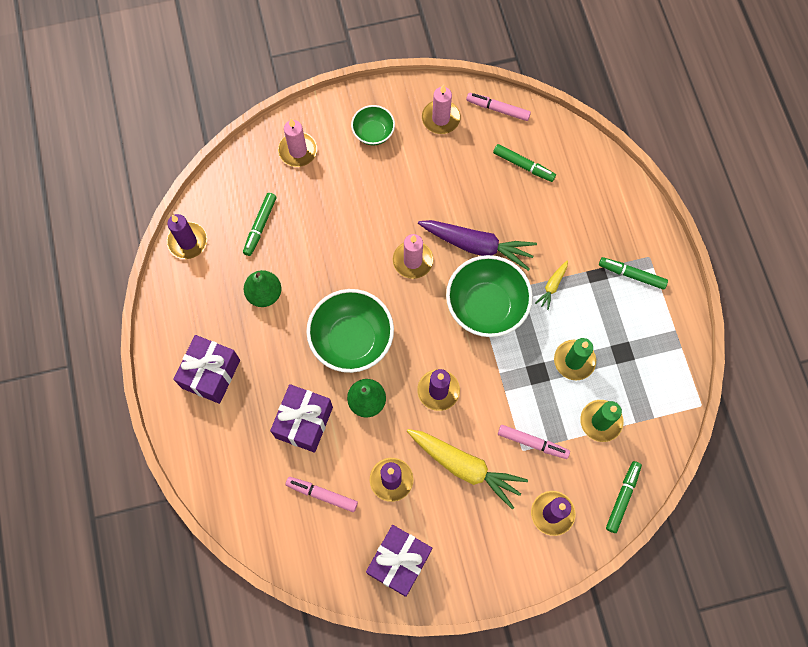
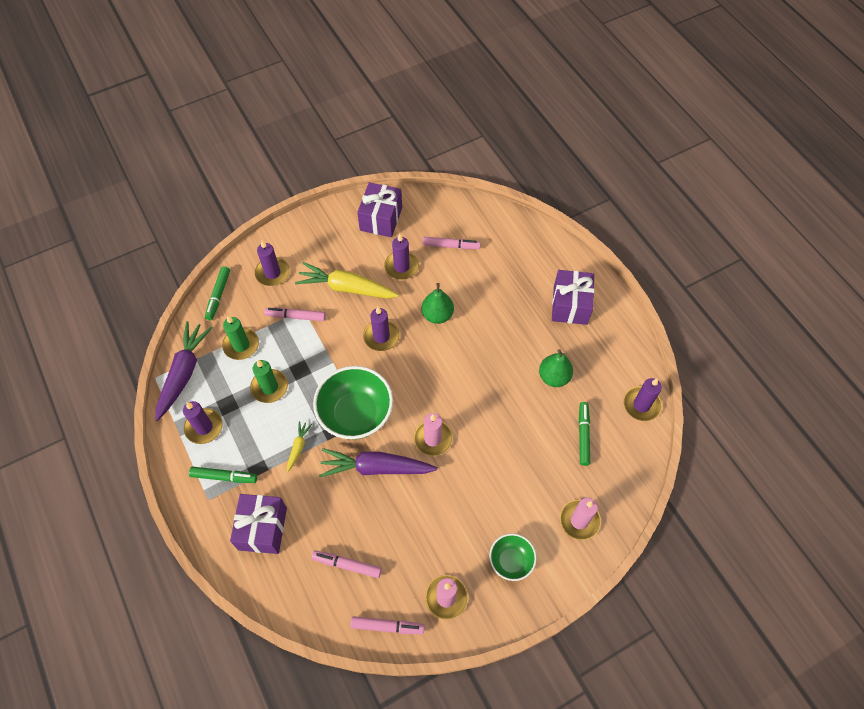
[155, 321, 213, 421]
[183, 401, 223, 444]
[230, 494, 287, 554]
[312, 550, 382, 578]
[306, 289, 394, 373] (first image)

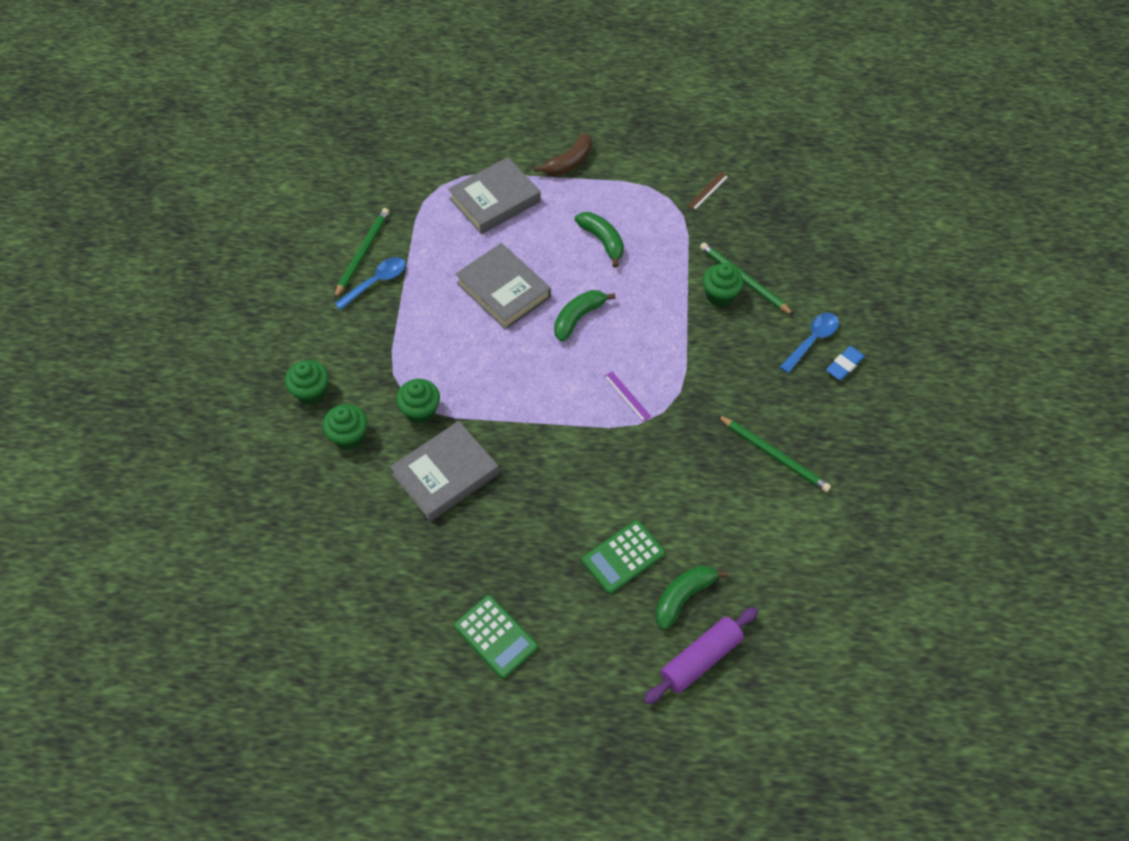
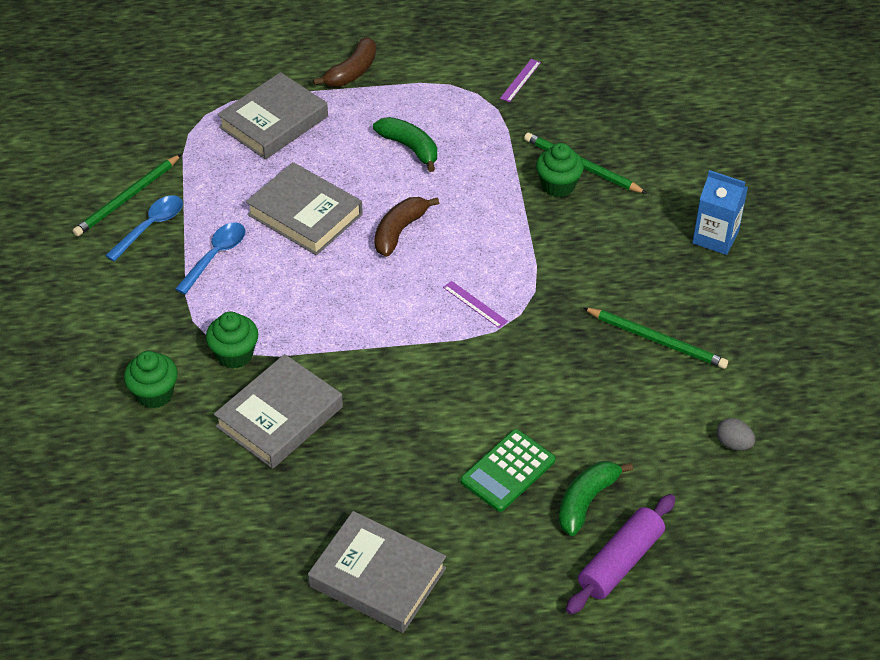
[73, 154, 182, 236]
[175, 222, 245, 294]
[308, 511, 446, 633]
[374, 197, 439, 257]
[500, 59, 541, 102]
[692, 170, 748, 255]
[716, 418, 755, 450]
[285, 360, 329, 405] (first image)

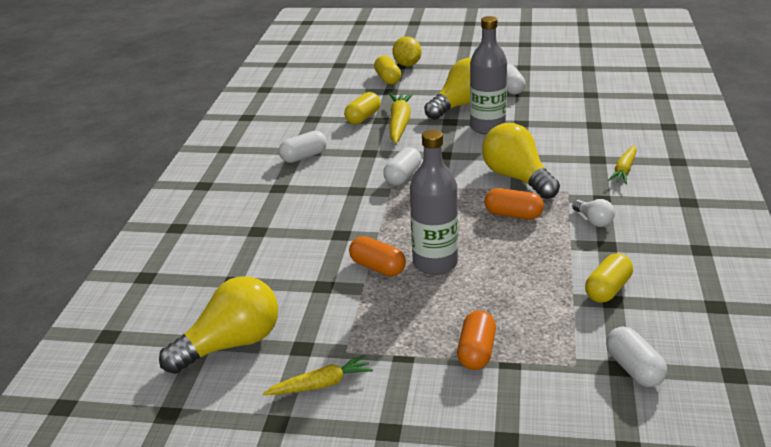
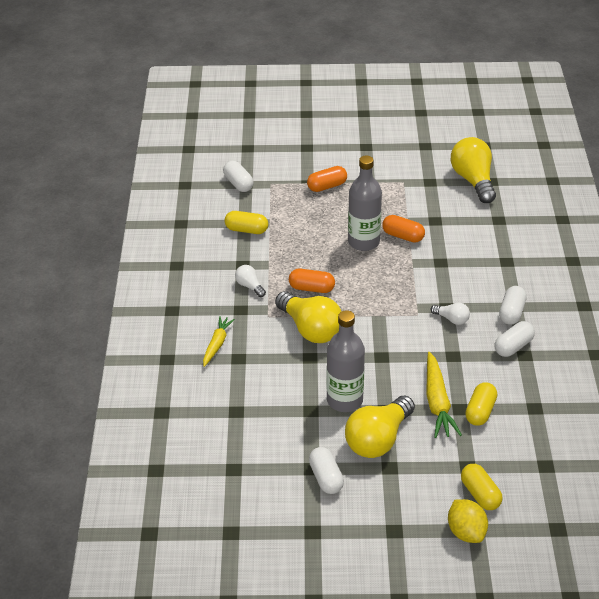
[225, 211, 268, 234]
[307, 166, 347, 192]
[430, 302, 470, 325]
[451, 137, 496, 203]
[499, 286, 527, 325]
[263, 355, 373, 395] (first image)

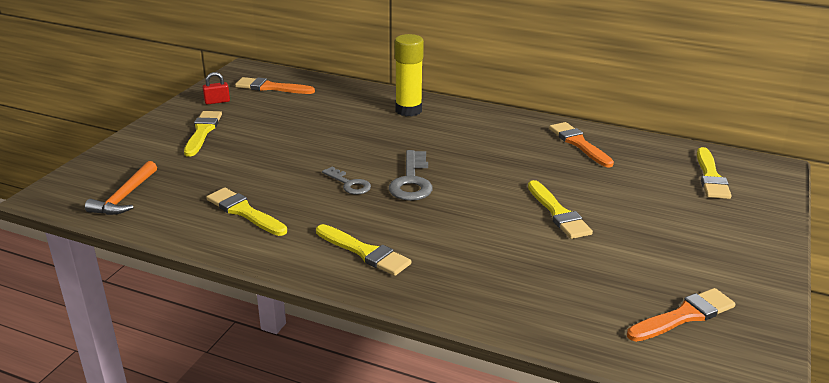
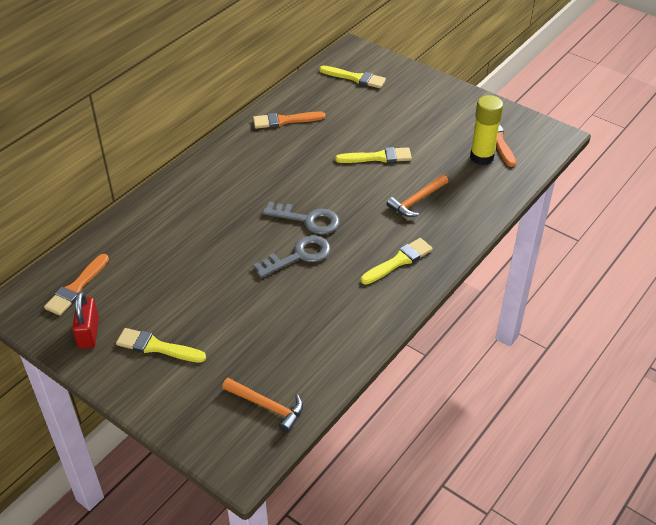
[72, 291, 99, 349]
[253, 235, 331, 278]
[387, 174, 448, 217]
[470, 95, 503, 165]
[206, 188, 287, 236] (first image)

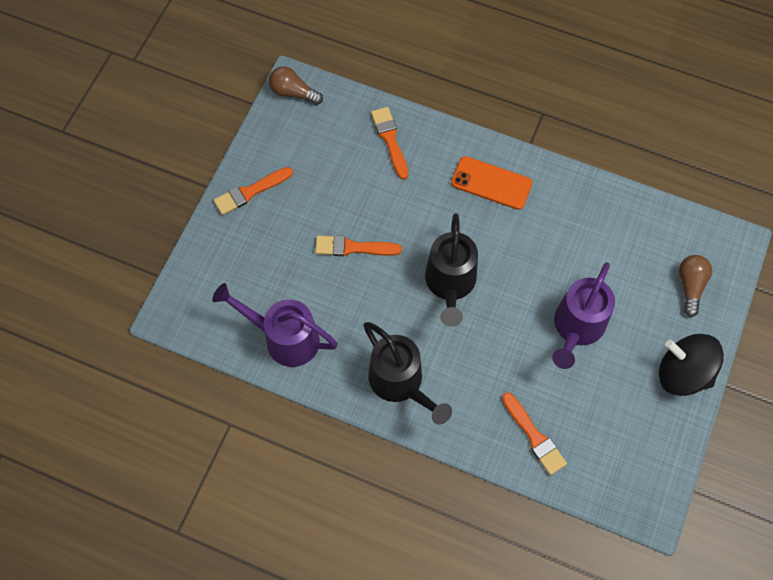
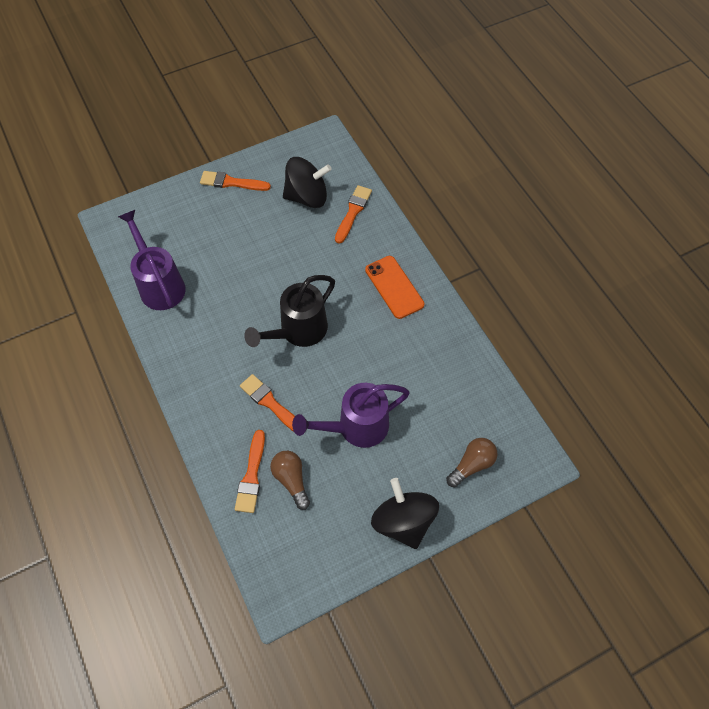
[240, 374, 295, 432]
[270, 451, 310, 510]
[283, 157, 332, 208]
[363, 322, 452, 425] (first image)

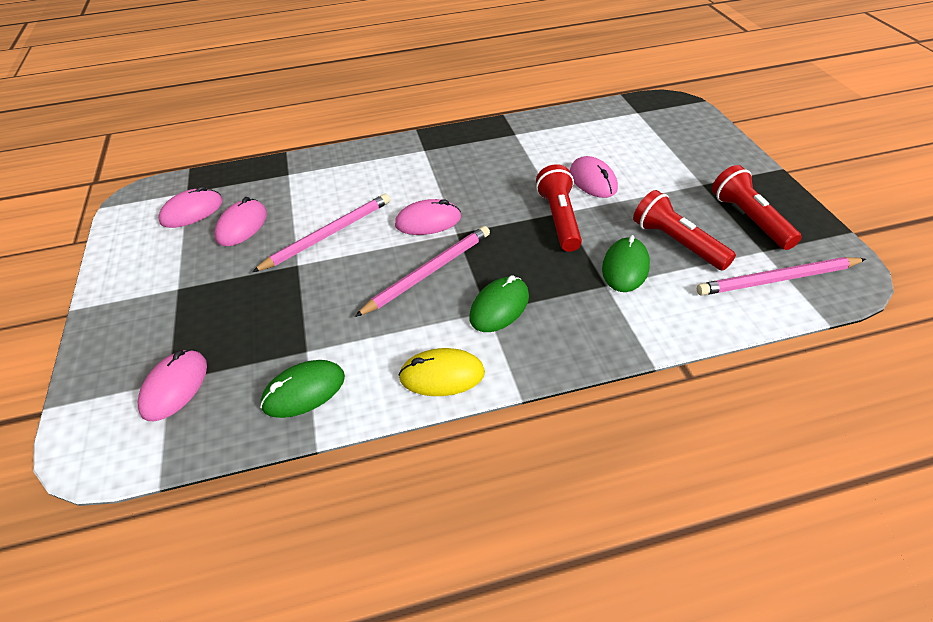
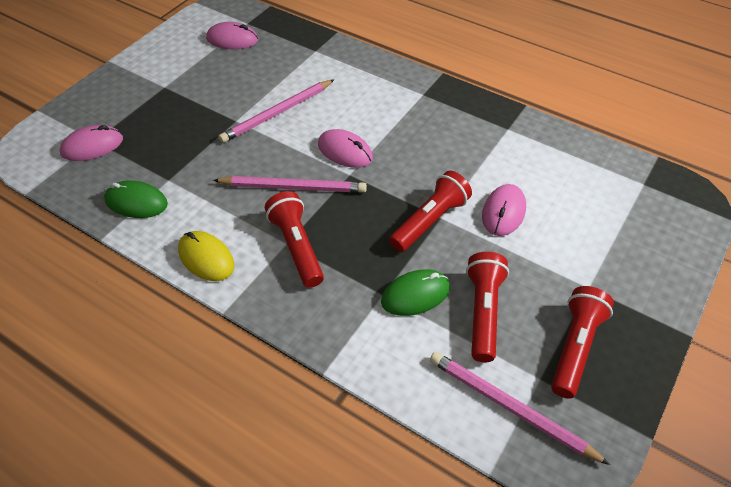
[219, 79, 335, 143]
[265, 191, 324, 288]
[215, 197, 267, 246] (first image)

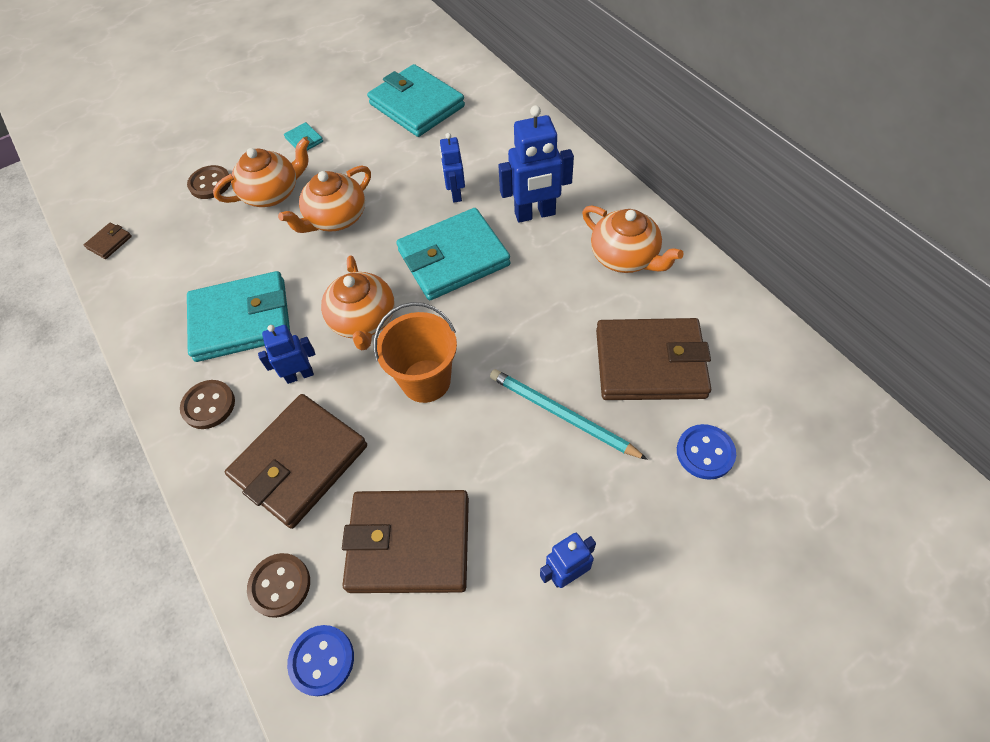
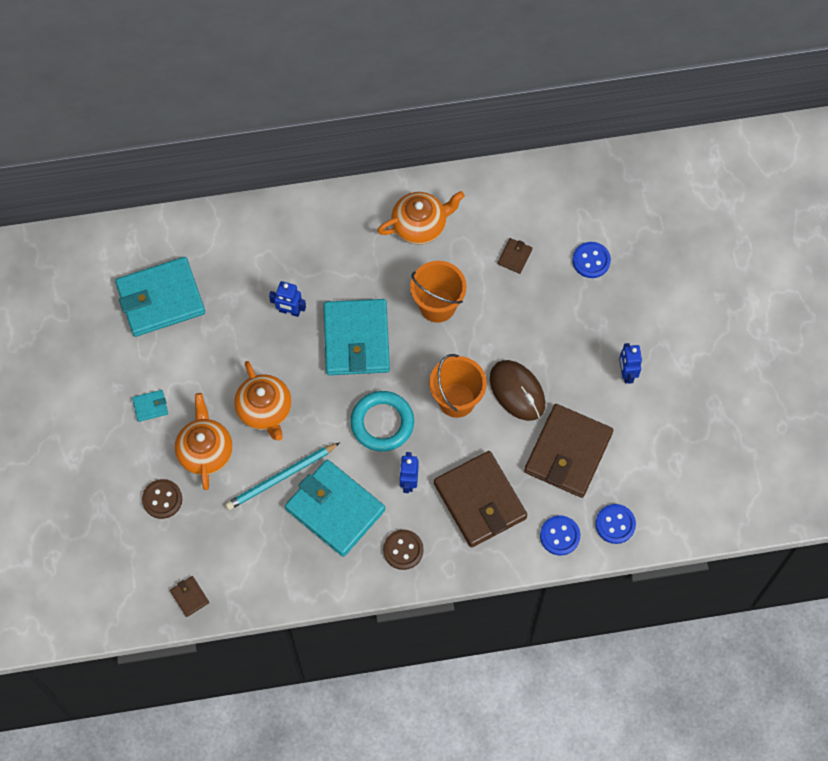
[225, 443, 340, 510]
[285, 459, 385, 557]
[350, 391, 414, 452]
[410, 261, 466, 323]
[490, 360, 545, 421]
[498, 238, 532, 274]
[540, 515, 580, 556]
[498, 105, 574, 223] (first image)

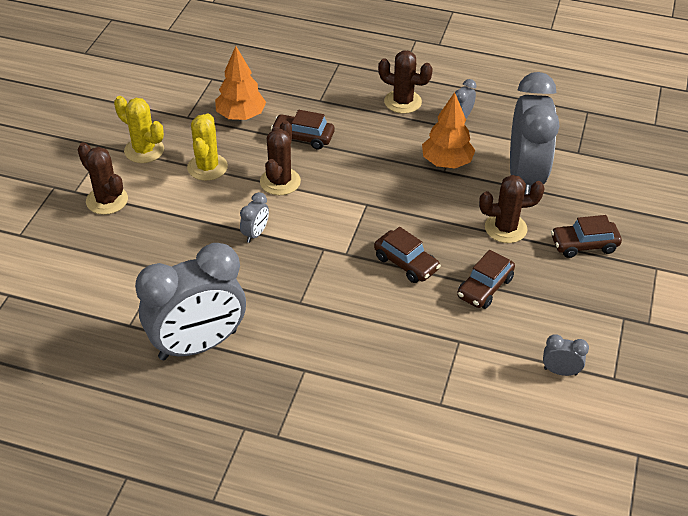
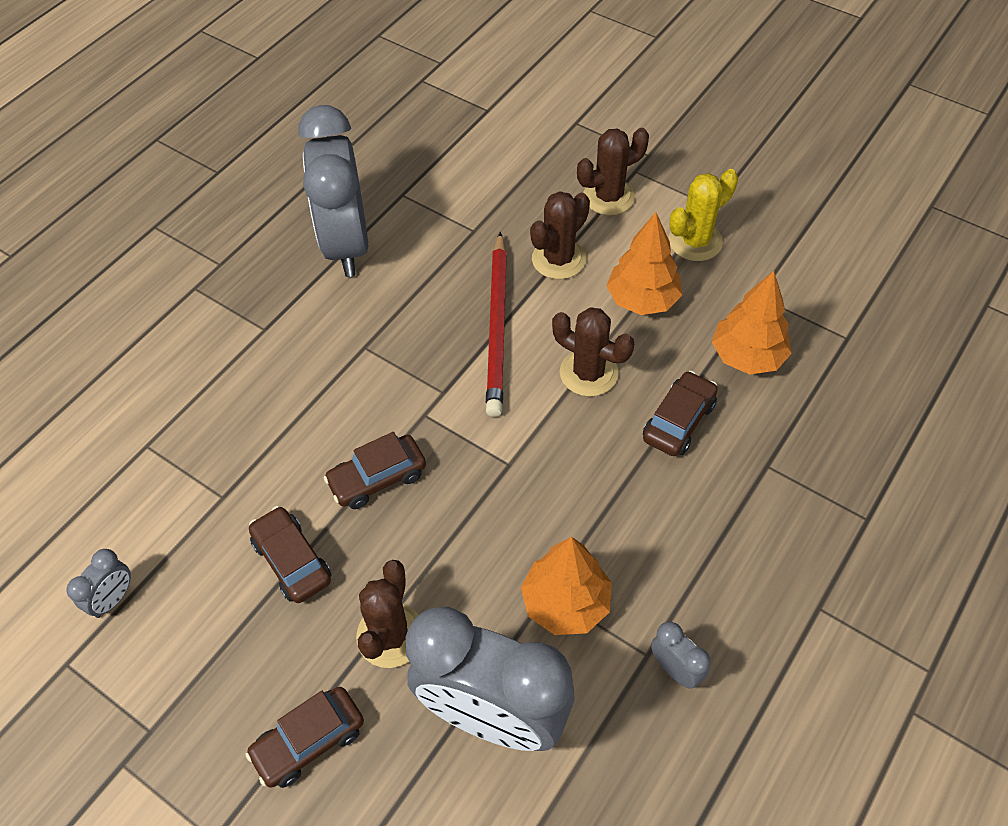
[245, 687, 364, 788]
[486, 232, 507, 417]
[530, 191, 590, 279]
[606, 212, 682, 315]

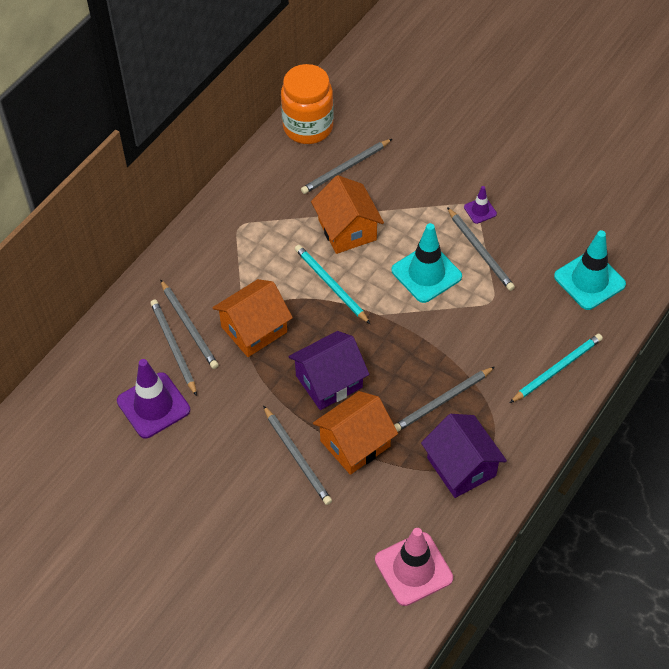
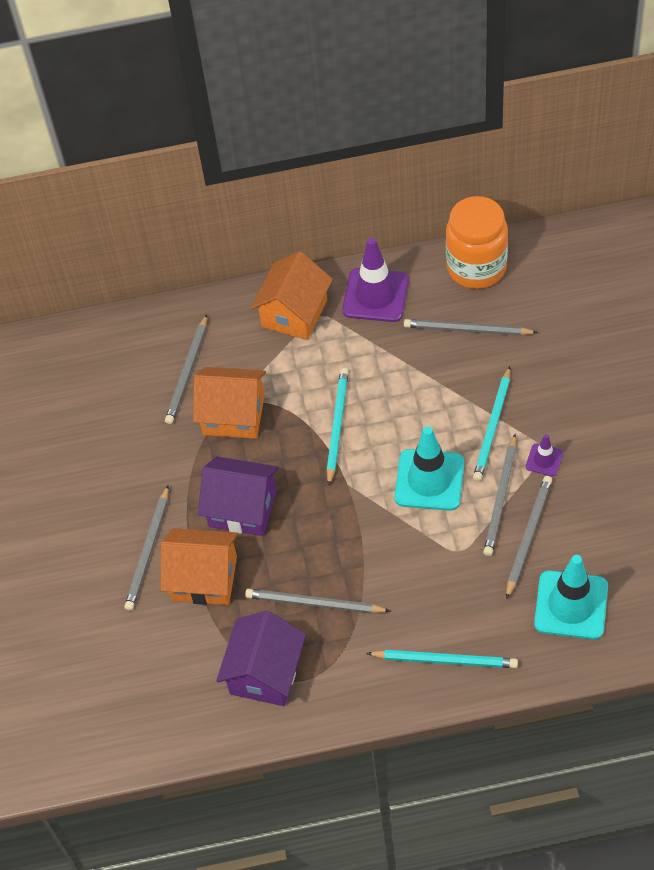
[251, 251, 333, 340]
[342, 238, 409, 322]
[473, 366, 510, 481]
[506, 476, 552, 599]
[375, 528, 453, 606] (first image)

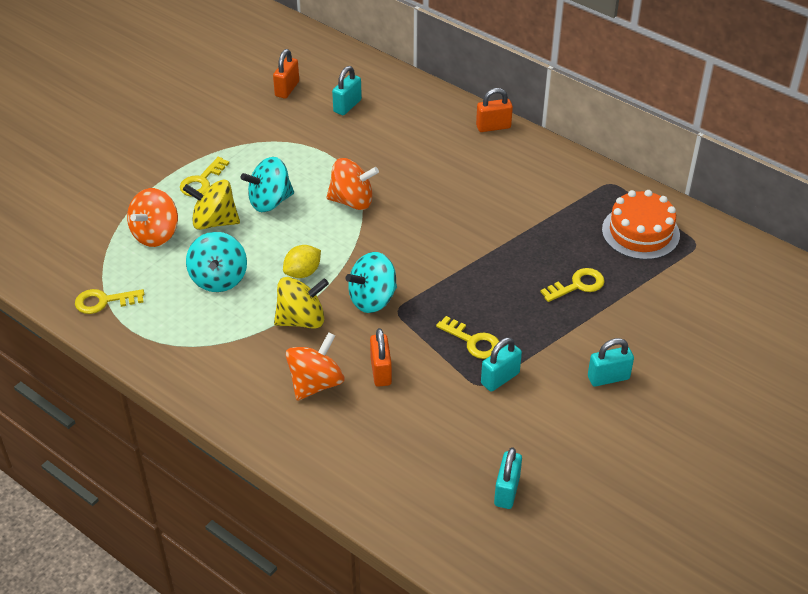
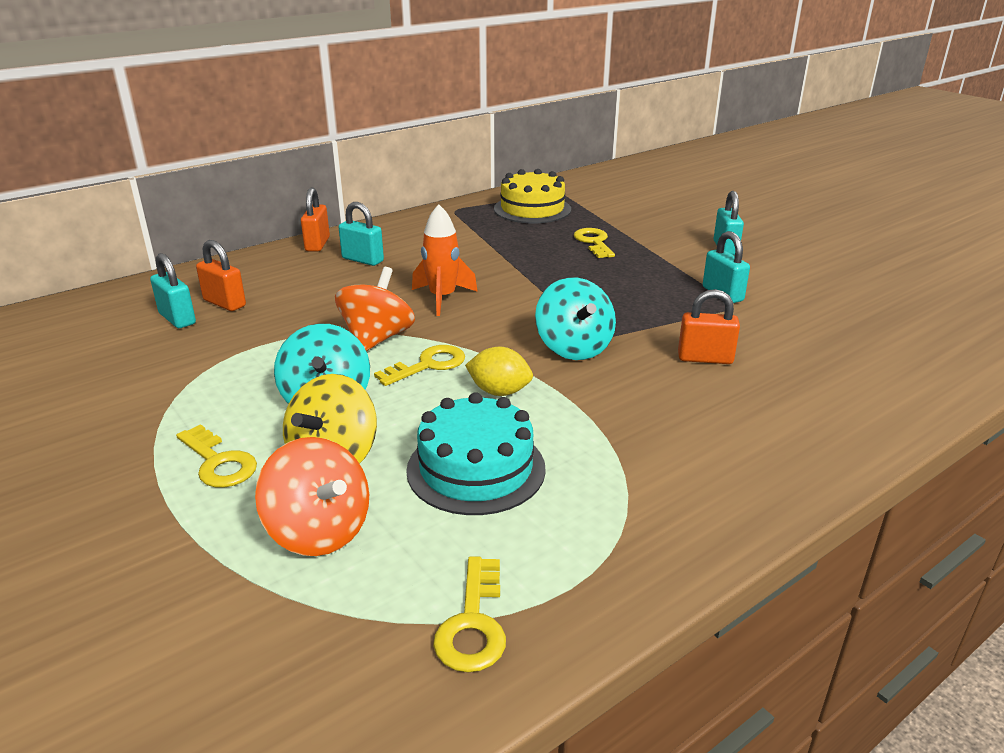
[196, 240, 246, 311]
[338, 202, 384, 266]
[374, 345, 465, 386]
[406, 392, 546, 515]
[412, 204, 478, 316]
[465, 347, 533, 396]
[494, 169, 571, 223]
[274, 277, 329, 329] (first image)
[286, 332, 344, 401] (first image)

